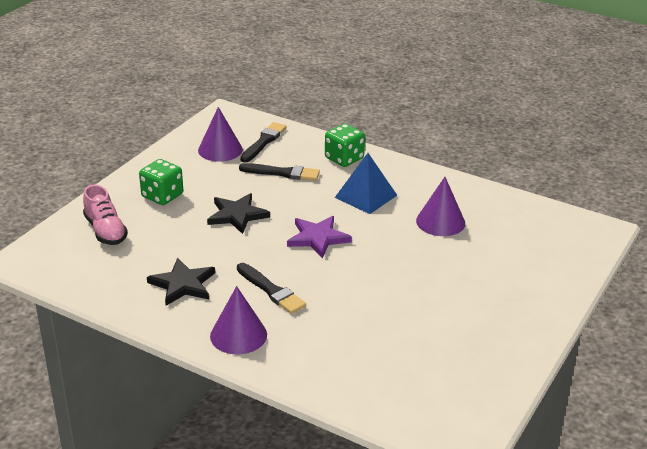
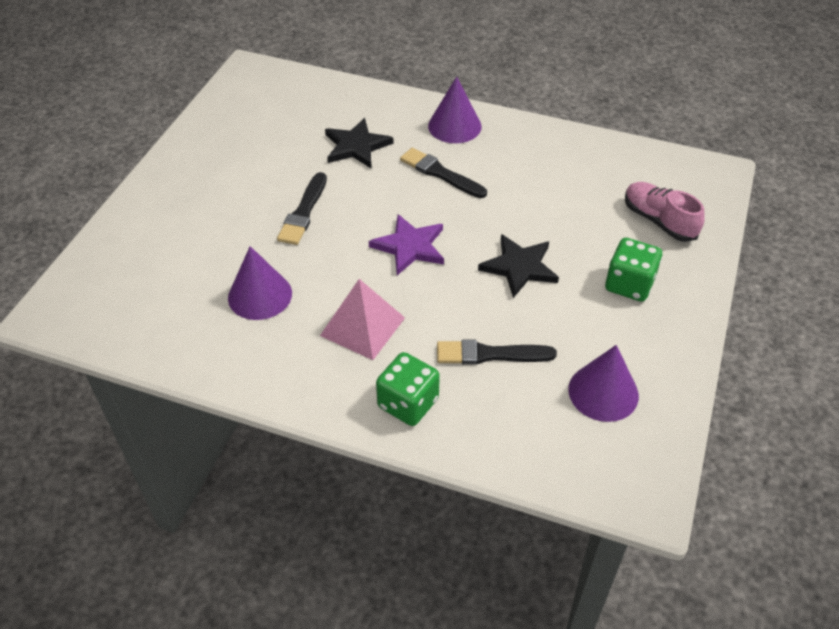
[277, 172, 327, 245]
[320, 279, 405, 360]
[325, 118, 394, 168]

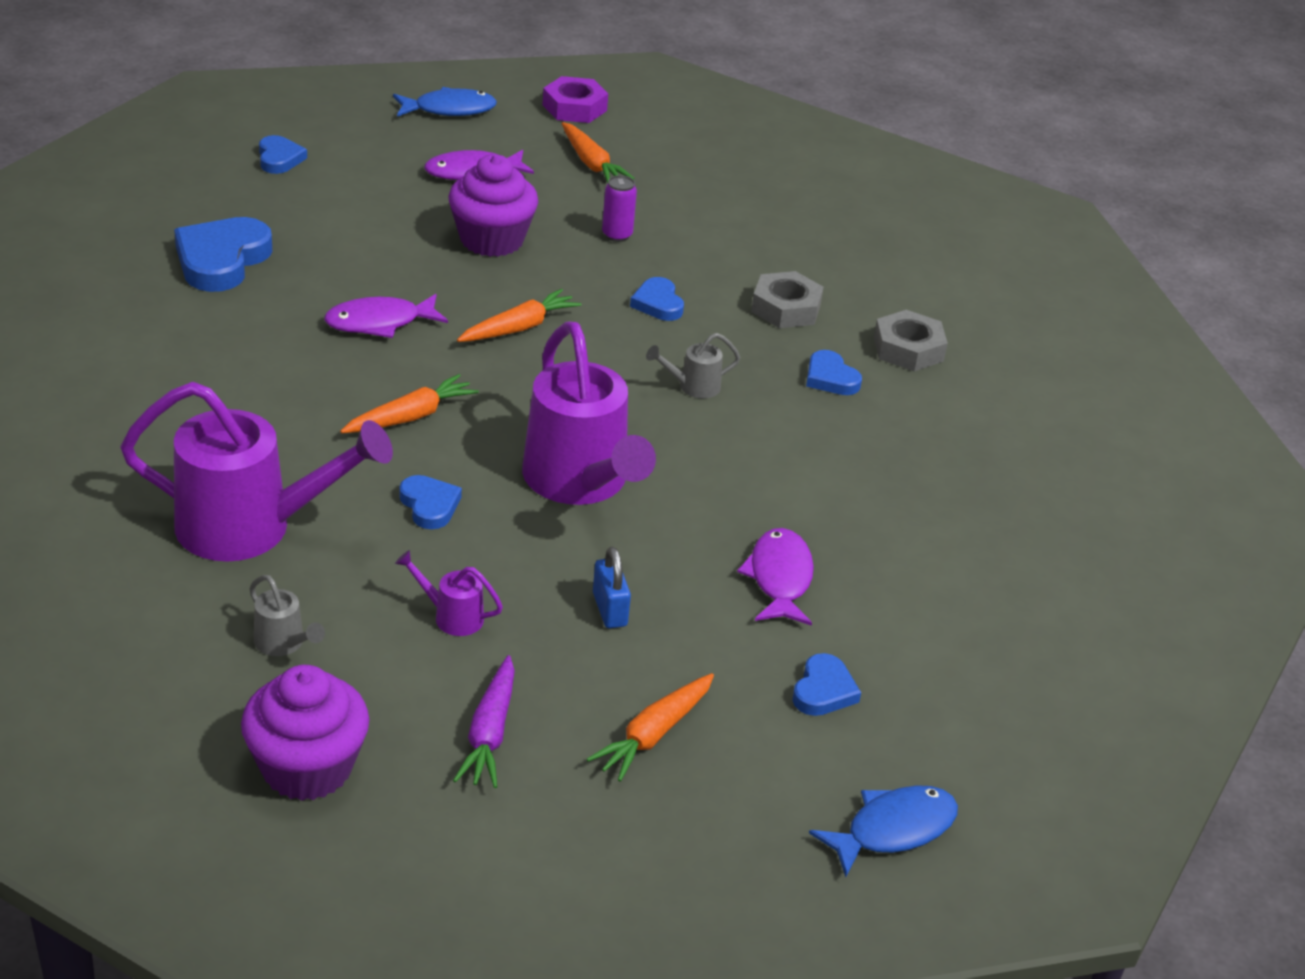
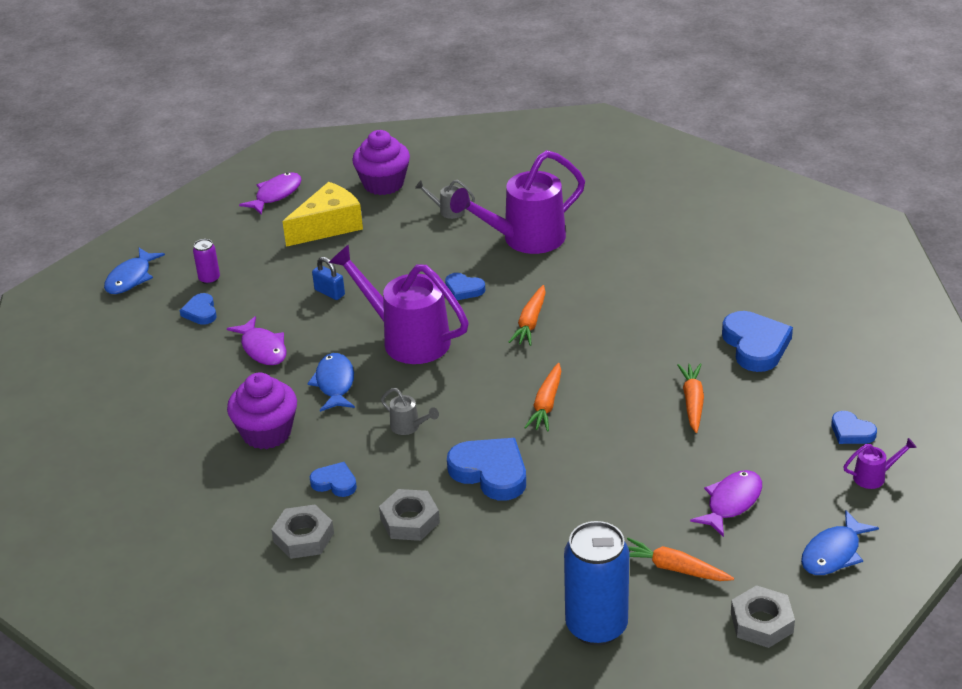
[193, 239, 220, 284]
[227, 372, 297, 449]
[239, 172, 302, 215]
[282, 182, 363, 247]
[307, 353, 355, 412]
[381, 388, 439, 435]
[447, 438, 526, 501]
[564, 521, 629, 646]
[677, 363, 704, 433]
[731, 585, 795, 648]
[843, 438, 917, 489]

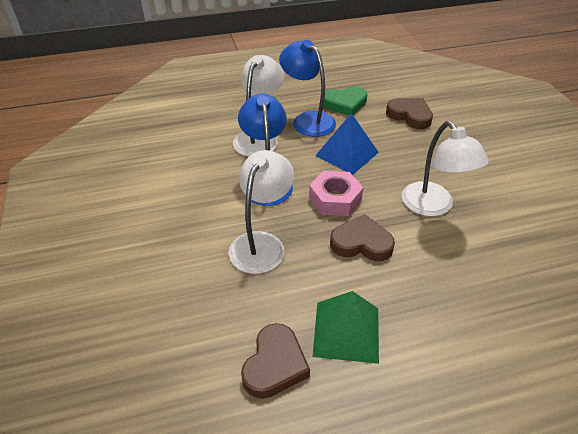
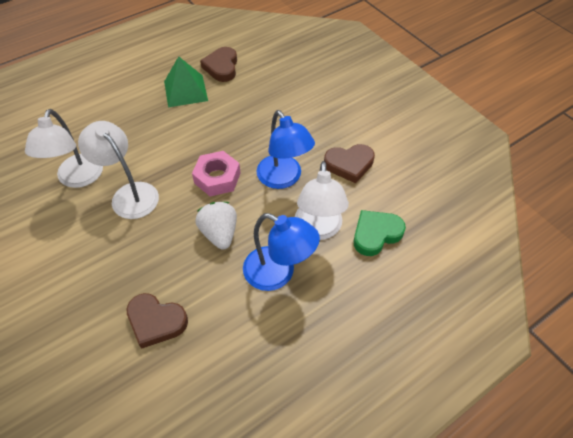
[25, 109, 103, 188]
[195, 202, 237, 250]
[324, 144, 375, 183]
[354, 210, 406, 256]

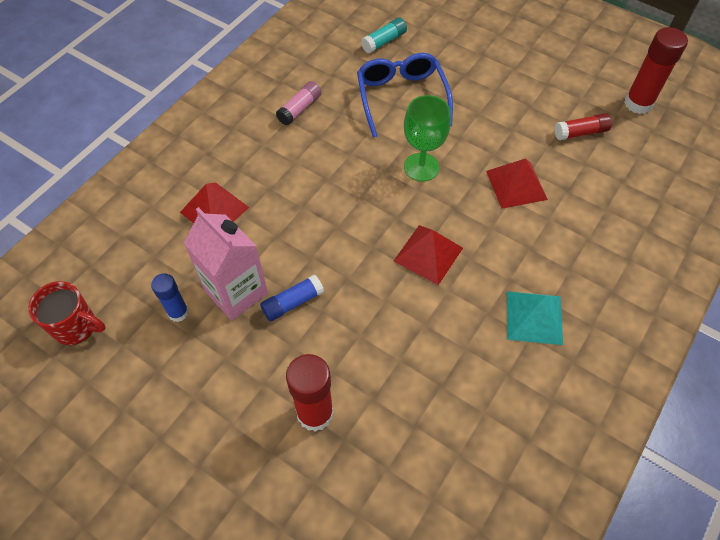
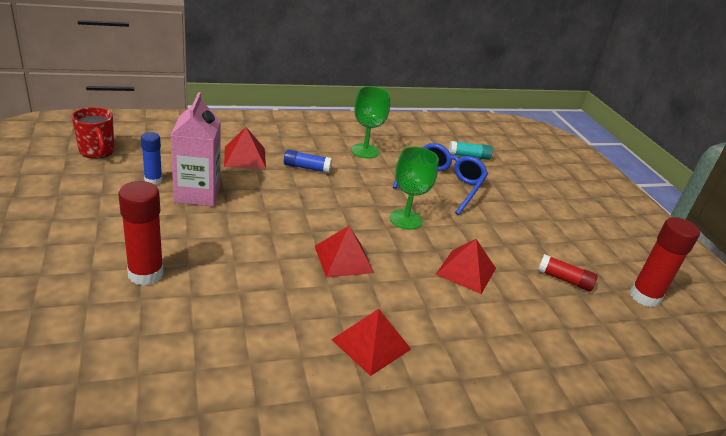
[284, 149, 332, 173]
[331, 309, 411, 376]
[351, 86, 390, 158]

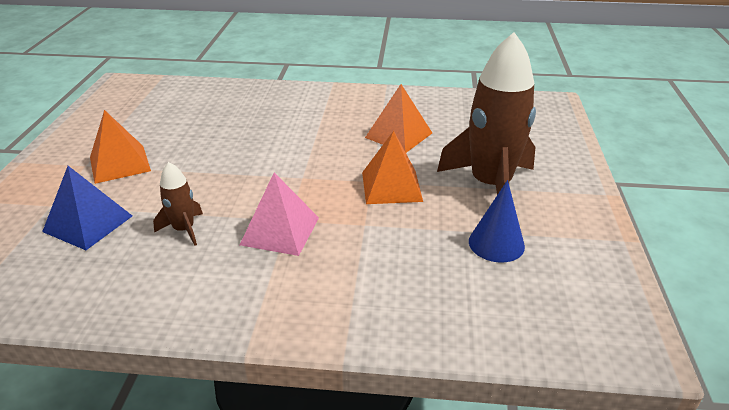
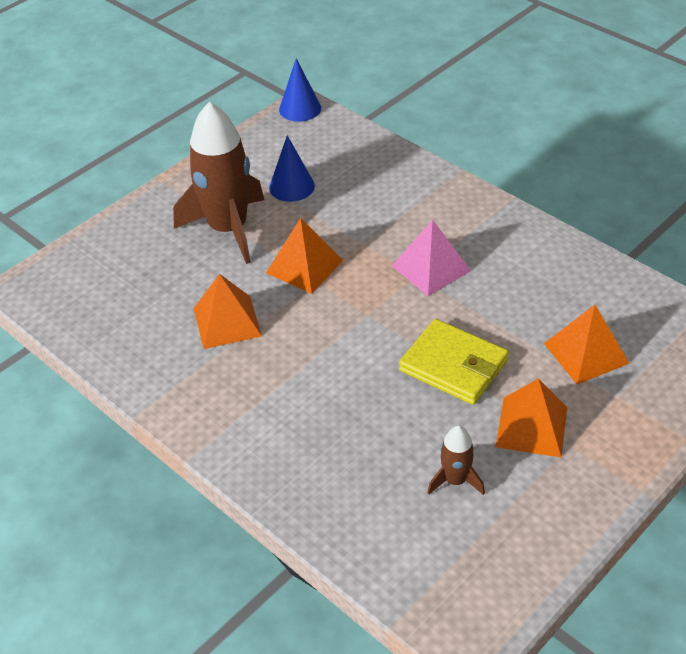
[279, 58, 321, 122]
[399, 319, 509, 405]
[427, 425, 485, 495]
[544, 305, 630, 385]

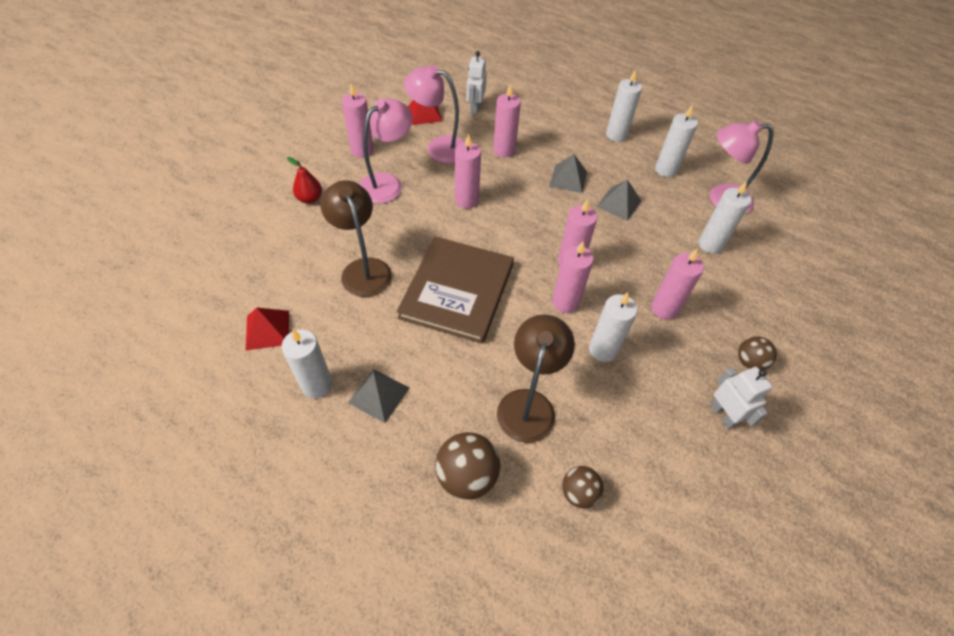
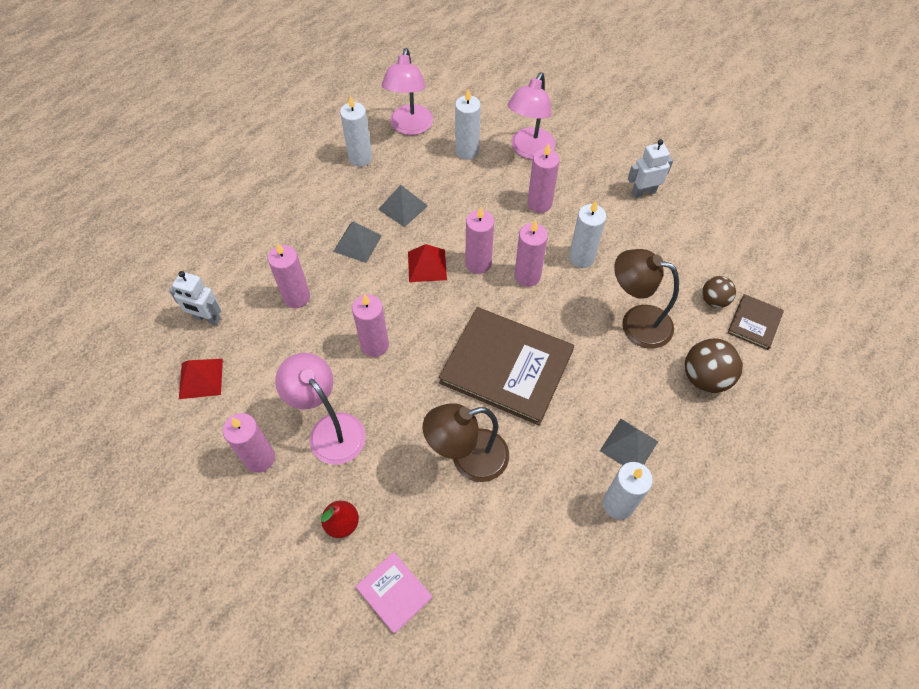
[356, 552, 433, 634]
[408, 244, 447, 282]
[508, 72, 555, 159]
[727, 294, 784, 350]
[606, 69, 642, 142] (first image)
[738, 336, 777, 370] (first image)

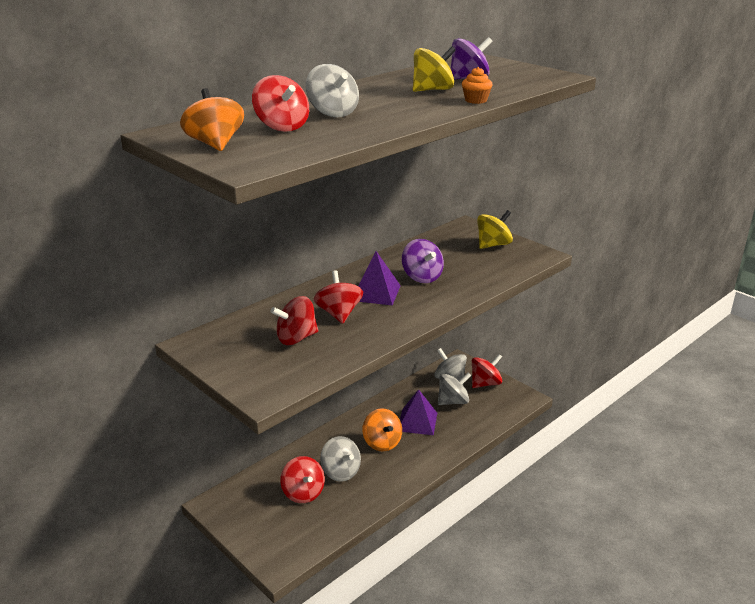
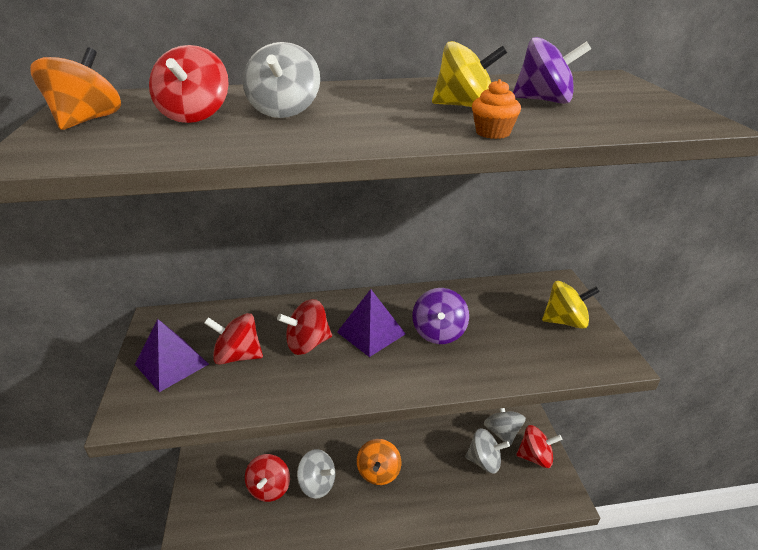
[135, 319, 209, 392]
[277, 299, 332, 355]
[297, 449, 335, 499]

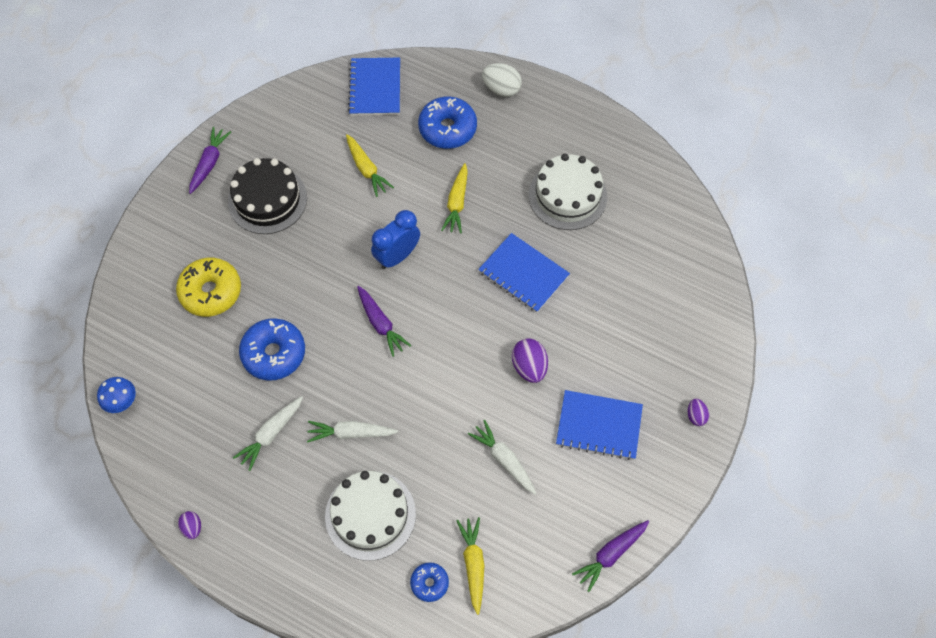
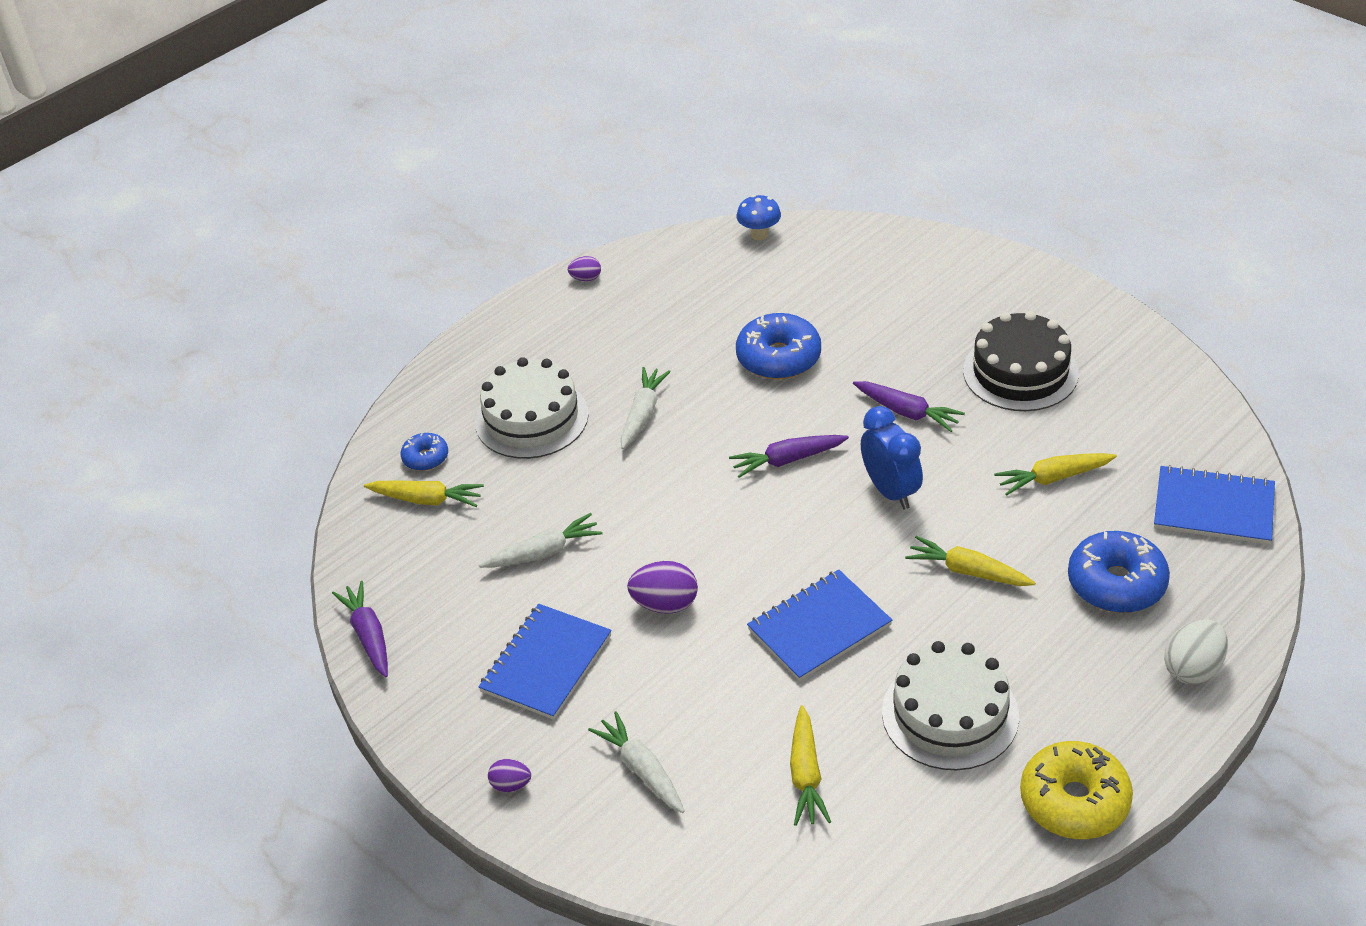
[588, 711, 685, 813]
[790, 705, 831, 826]
[853, 381, 965, 432]
[1020, 741, 1133, 839]

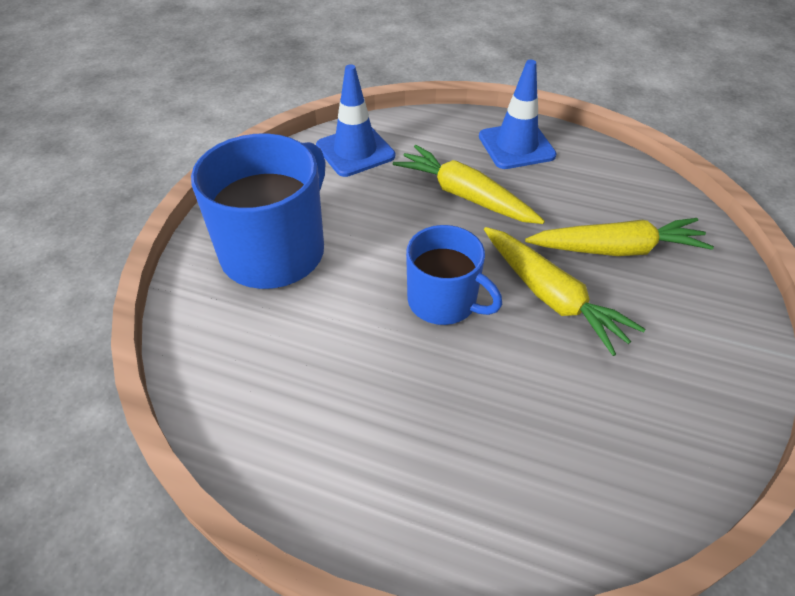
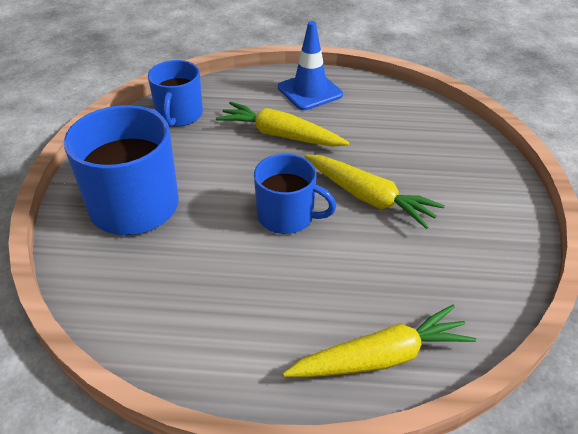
[148, 60, 203, 127]
[283, 305, 476, 377]

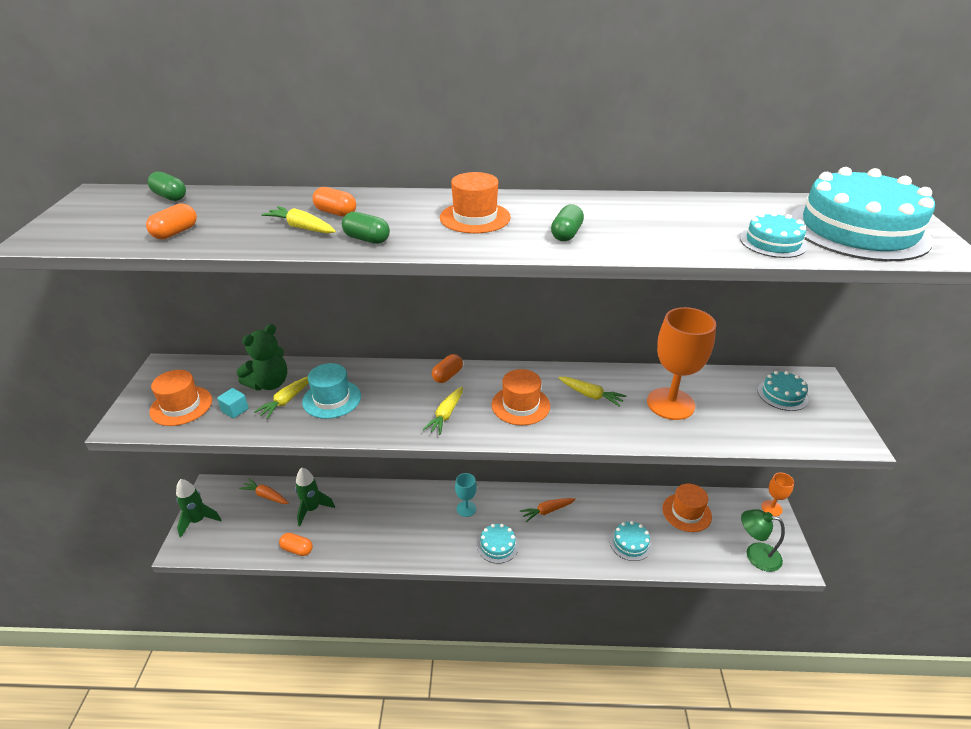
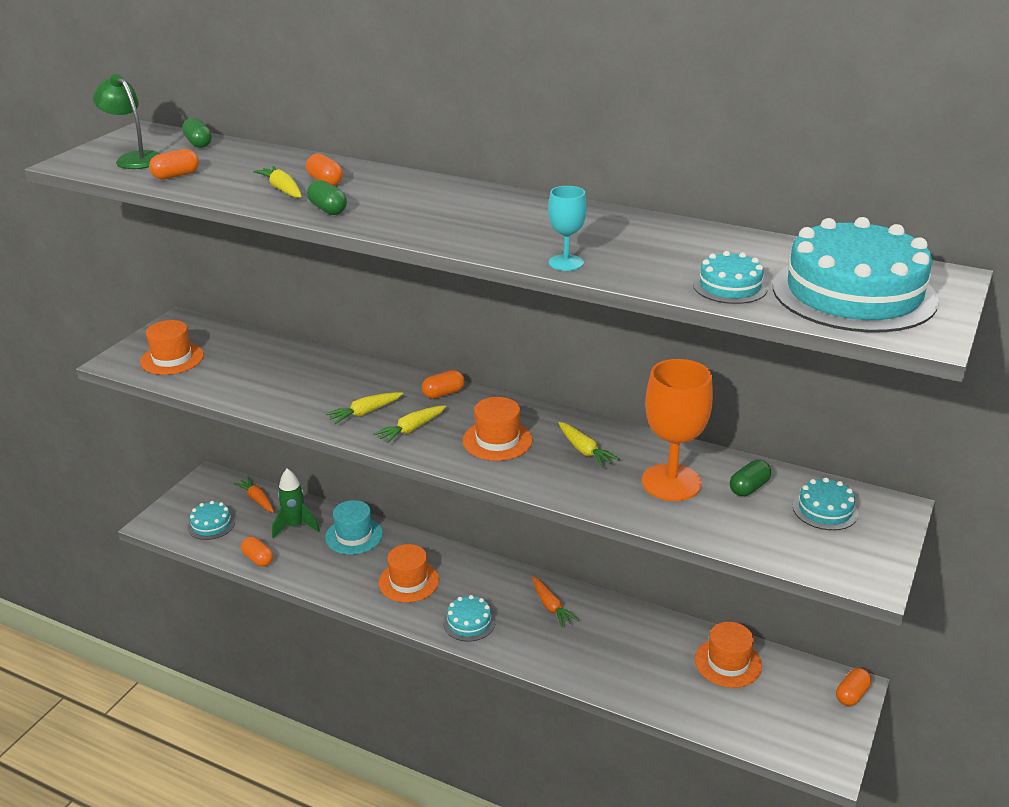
[93, 74, 159, 169]
[187, 501, 235, 540]
[325, 392, 403, 424]
[325, 500, 383, 555]
[378, 544, 439, 602]
[532, 577, 579, 627]
[548, 186, 587, 271]
[730, 460, 771, 496]
[836, 668, 872, 706]
[176, 479, 221, 538] (first image)
[217, 388, 248, 418] (first image)
[237, 324, 287, 390] (first image)

